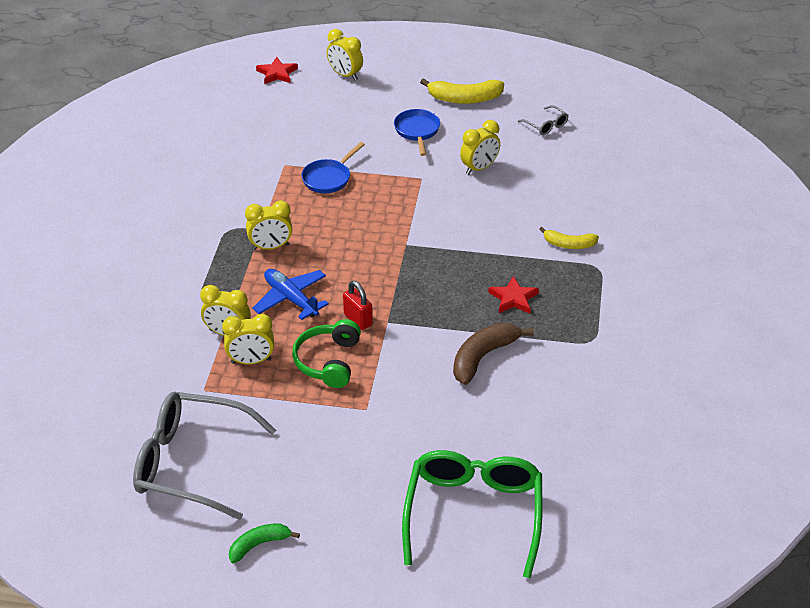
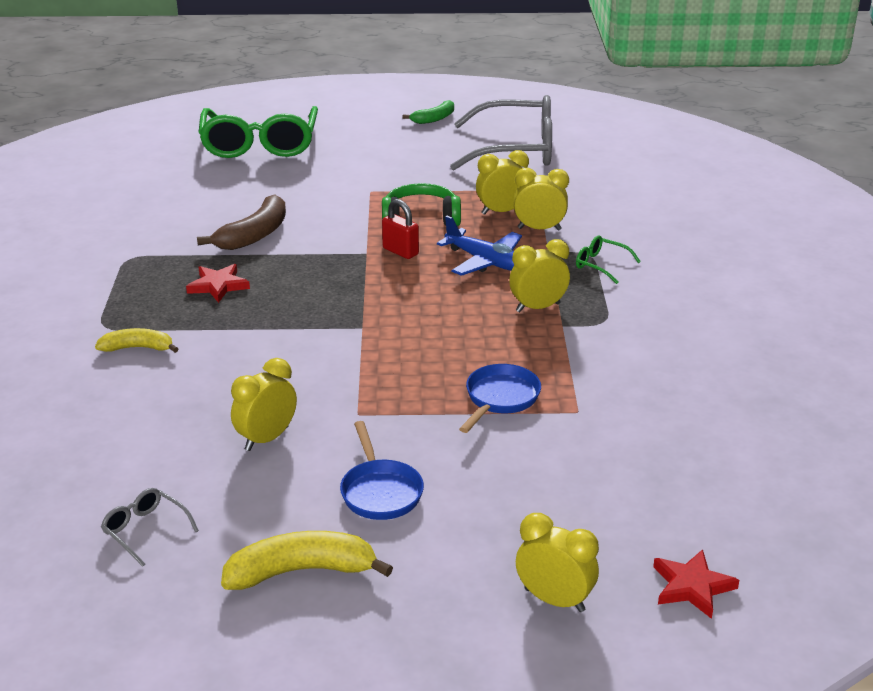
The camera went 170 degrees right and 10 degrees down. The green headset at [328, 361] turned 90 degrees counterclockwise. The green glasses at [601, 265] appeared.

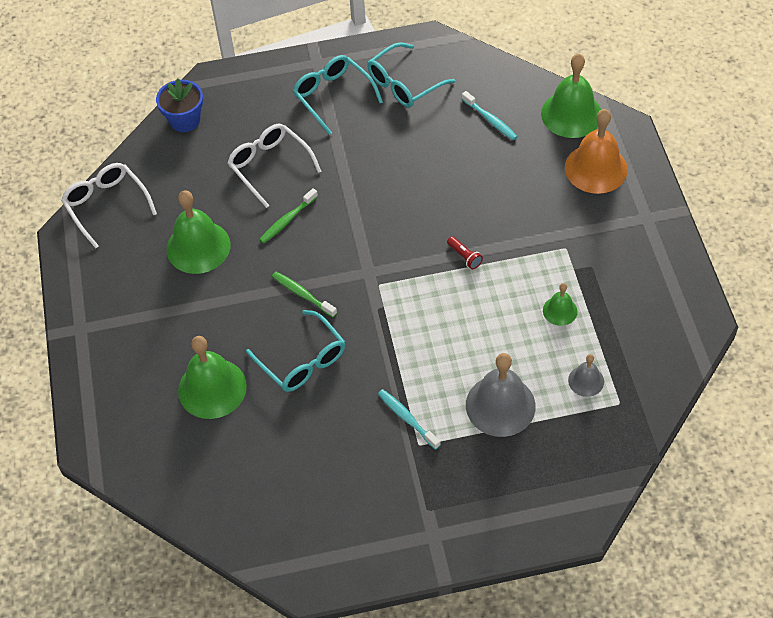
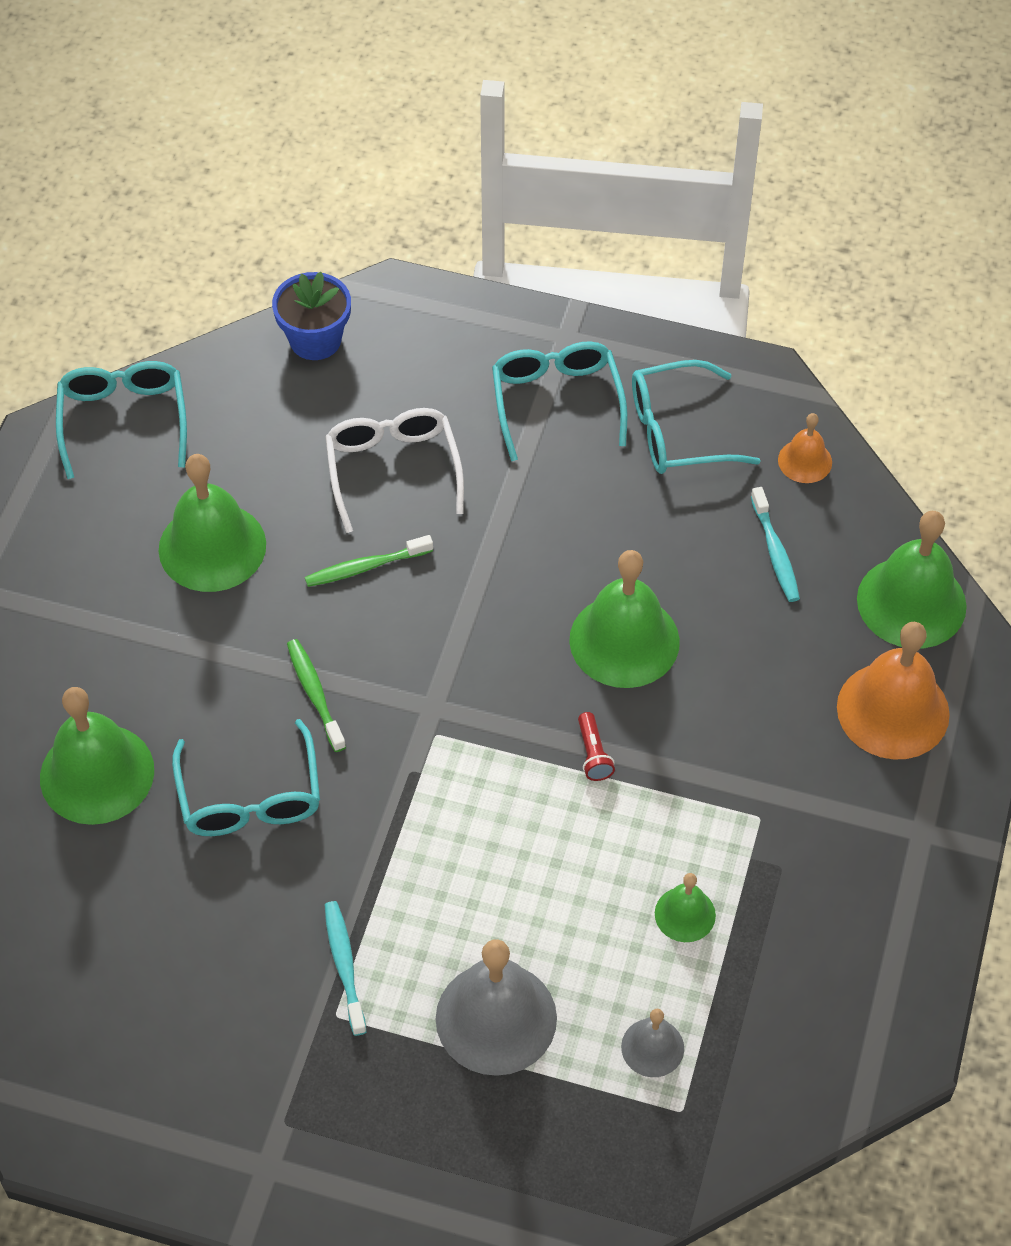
The camera went 25 degrees right and 0 degrees up. The snow-white glasses at [107, 206] became the turquoise glasses at [124, 422]. The orange hand bell at [805, 461] appeared. The green hand bell at [624, 640] appeared.

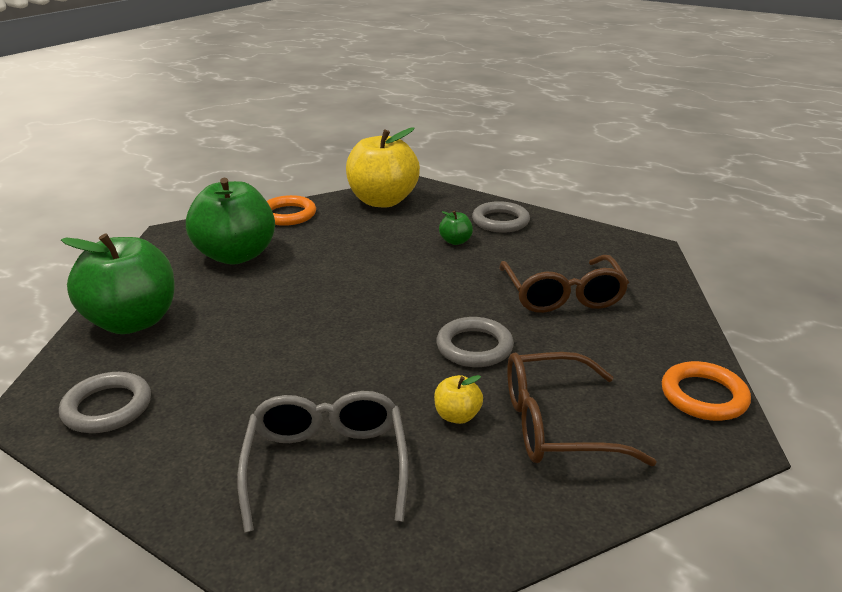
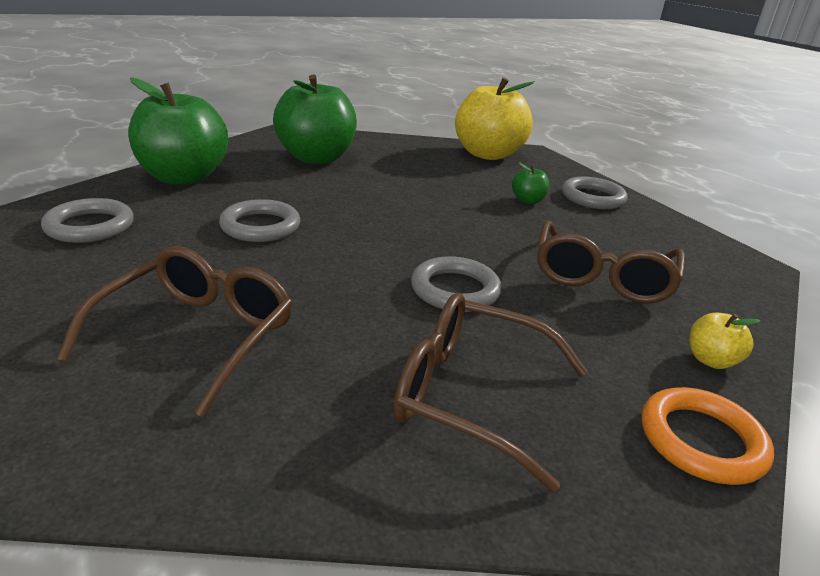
The camera went 25 degrees right and 0 degrees up. The orange ring at [288, 215] disappeared. The yellow apple moved from [457, 416] to [711, 360]. The gray glasses at [326, 464] became the russet glasses at [198, 335]. The gray ring at [260, 226] appeared.

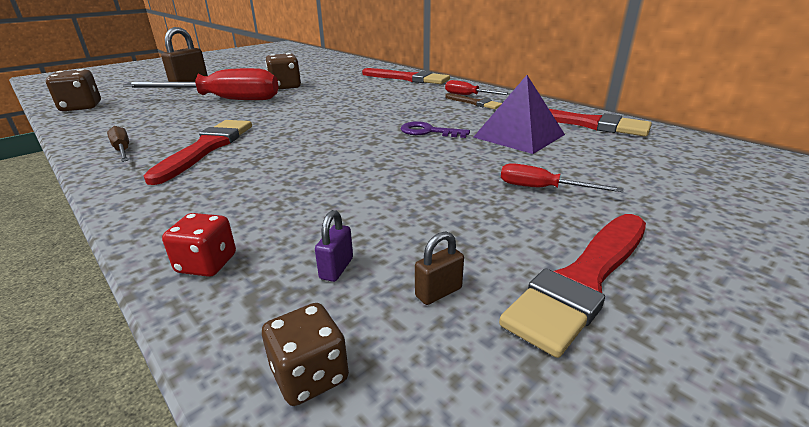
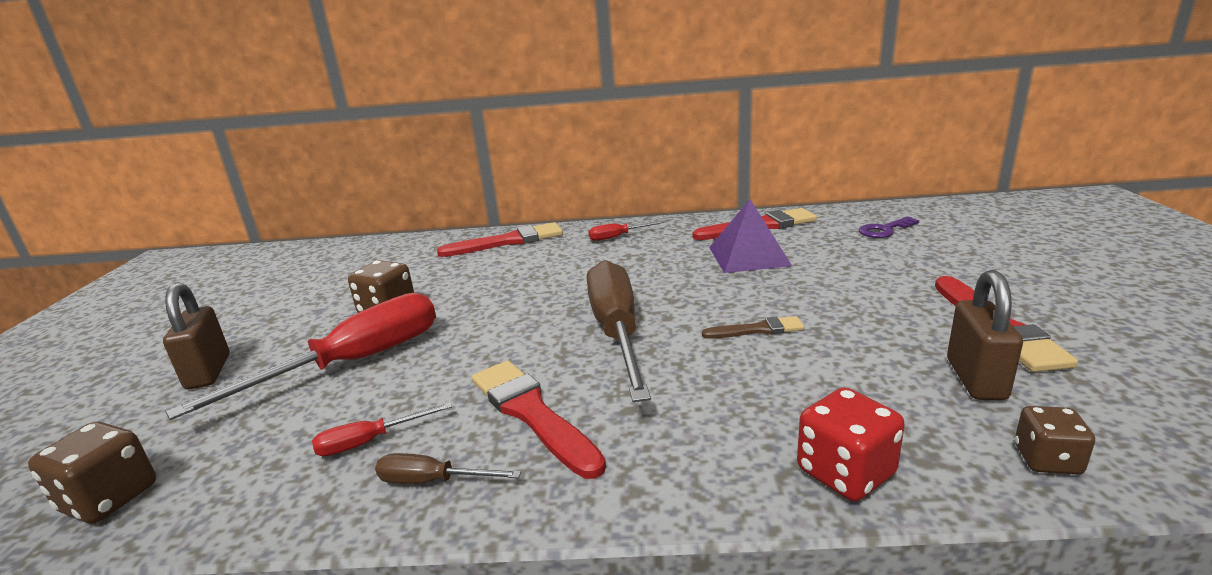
The camera went 45 degrees left and 5 degrees down. The russet paint brush moved from [474, 103] to [757, 330]. The violet key moved from [428, 132] to [884, 230]. The red screwdriver moved from [542, 188] to [370, 441]. The violet small lock at [336, 268] disappeared. The red die at [207, 264] changed to 1.50 times the size. The russet small lock at [438, 292] changed to 2.06 times the size. The russet screwdriver at [617, 332] appeared.

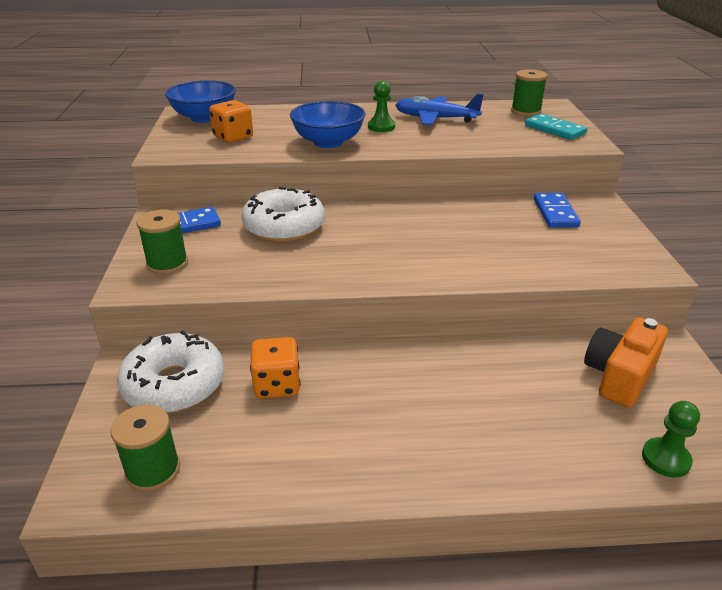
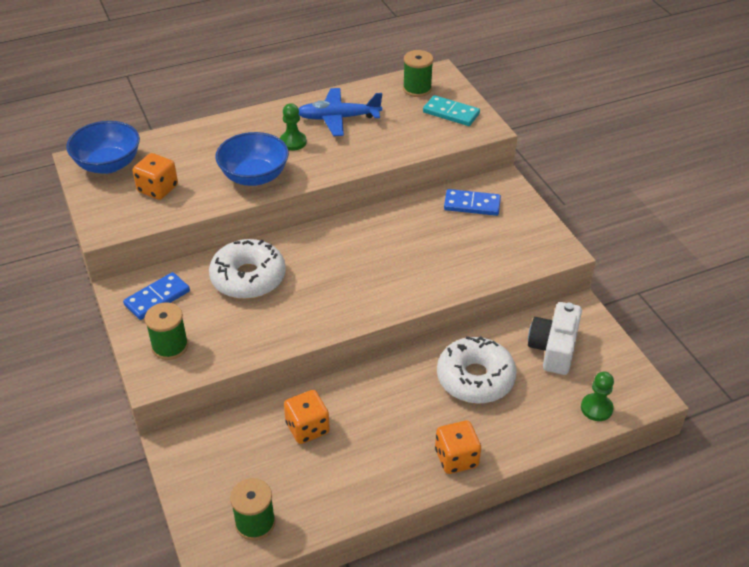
The camera went 20 degrees left and 10 degrees up. The cobalt domino piece at [555, 213] turned 60 degrees counterclockwise. The orange compact camera at [619, 376] became the snow-white compact camera at [553, 348]. The snow-white doughnut moved from [174, 385] to [475, 378]. The orange die at [456, 458] appeared.

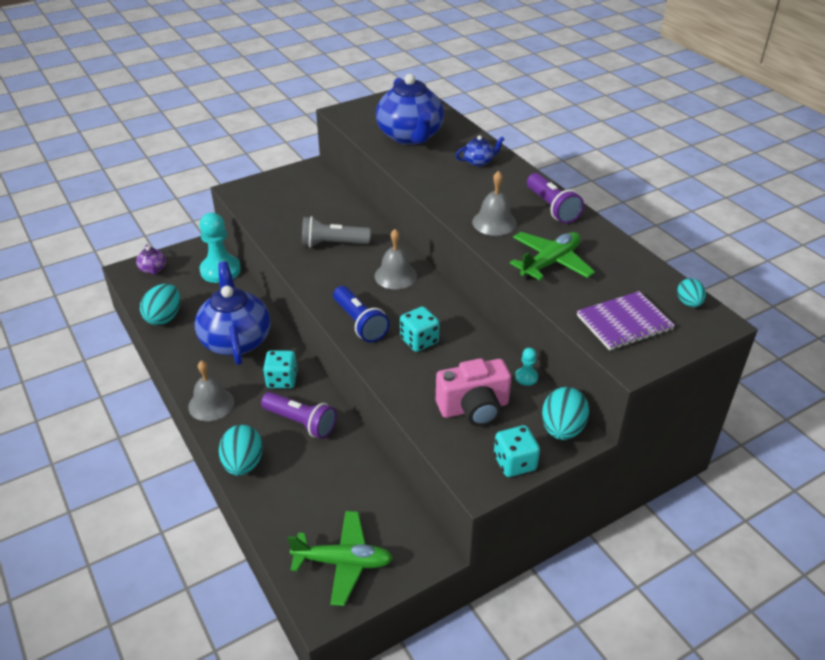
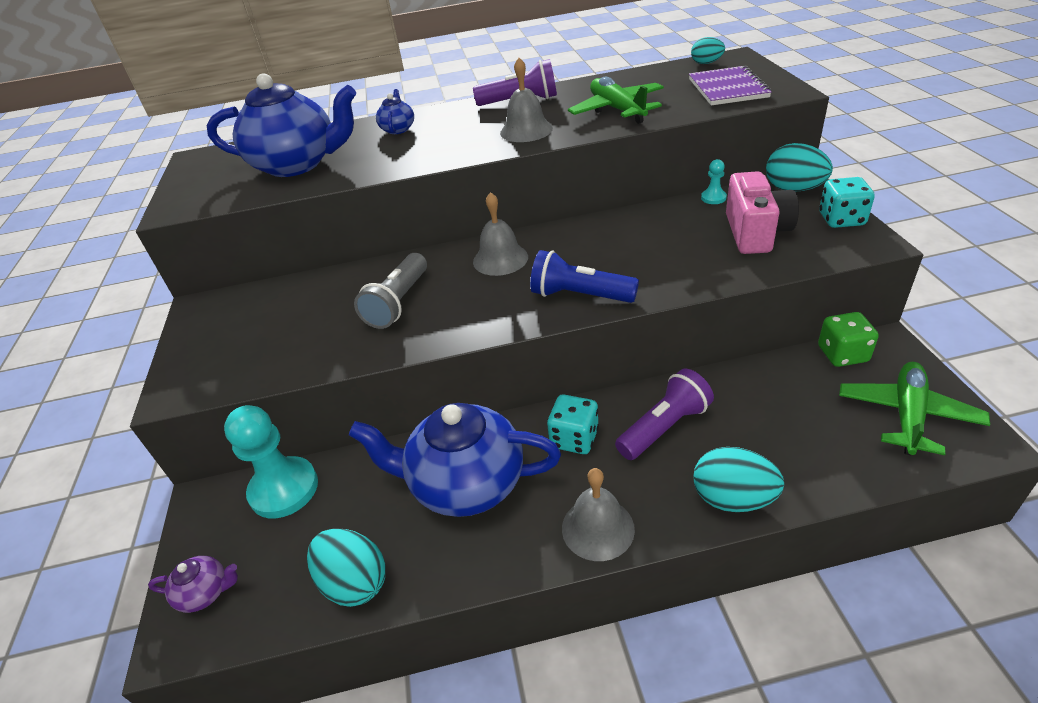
The camera went 65 degrees left and 0 degrees up. The cobalt pocket torch at [360, 323] turned 150 degrees counterclockwise. The turquoise die at [419, 341] disappeared. The green die at [842, 354] appeared.

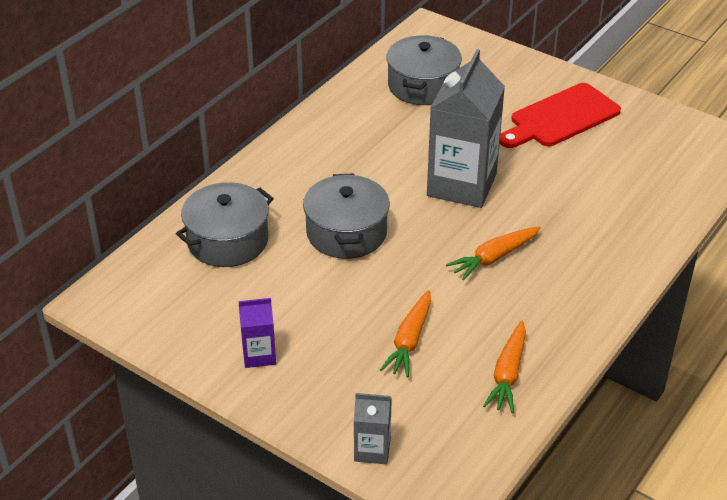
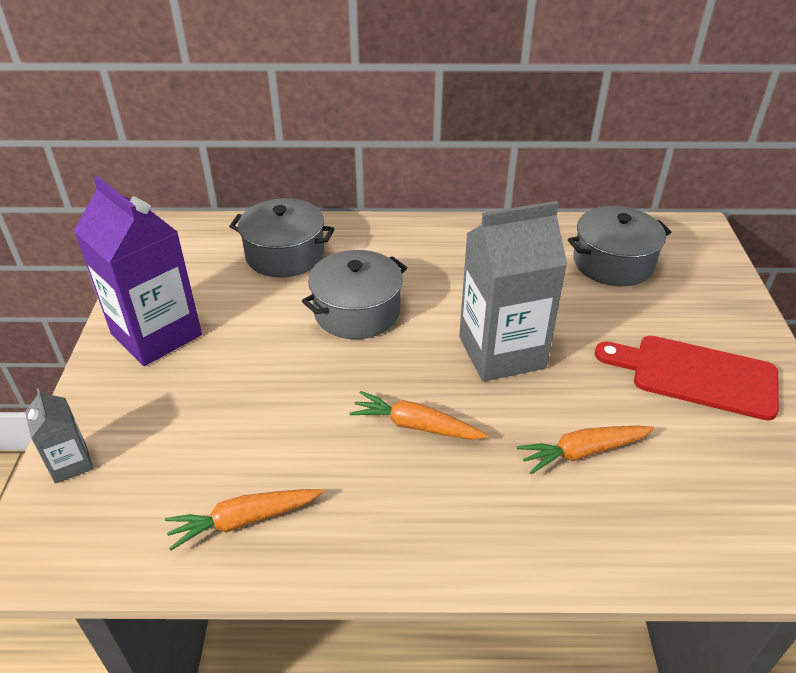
The camera went 55 degrees right and 0 degrees up. The orange root vegetable moved from [409, 340] to [583, 452]. The violet juice carton at [259, 355] changed to 2.13 times the size.

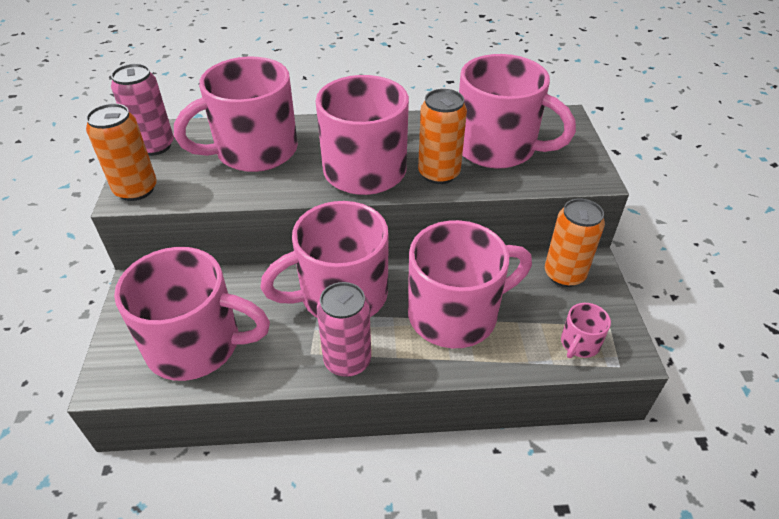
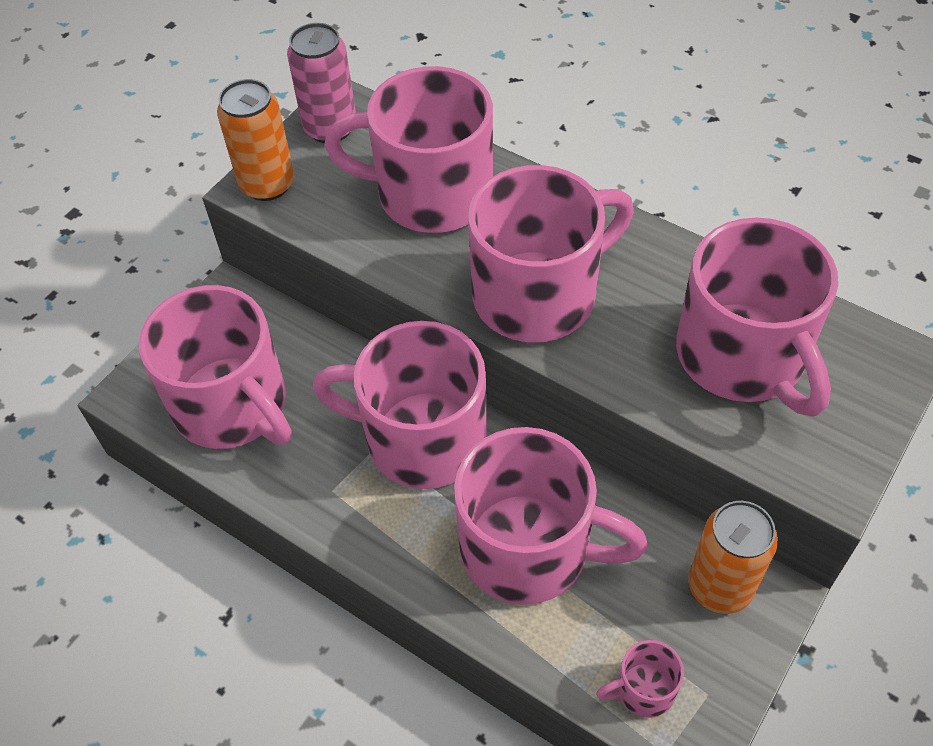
The camera went 40 degrees right and 10 degrees up. The orange soda can at [439, 173] disappeared. The pink soda can at [347, 361] disappeared.

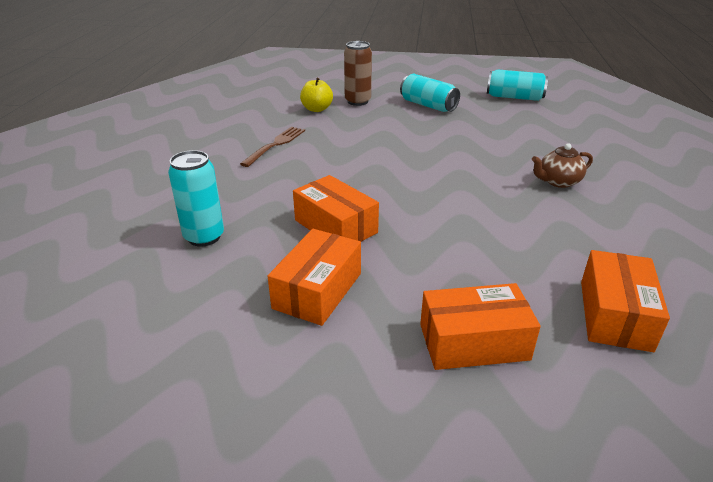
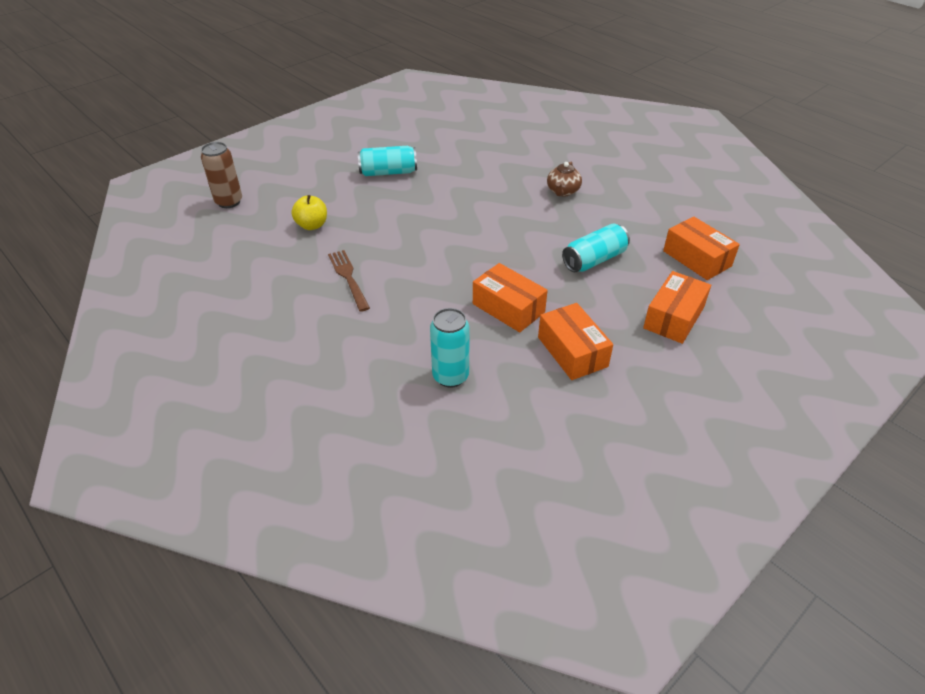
The camera went 50 degrees left and 10 degrees up. The russet soda can moved from [357, 101] to [229, 202]. The turquoise soda can moved from [514, 97] to [594, 260]. The orange parcel at [335, 226] turned 45 degrees clockwise.

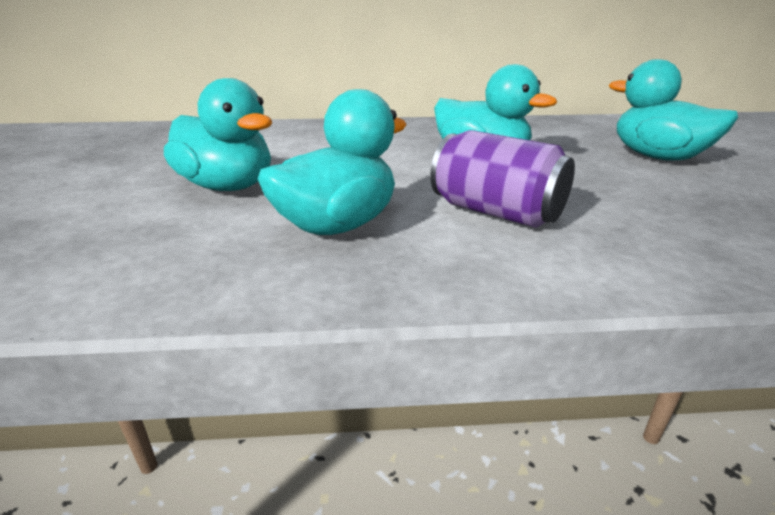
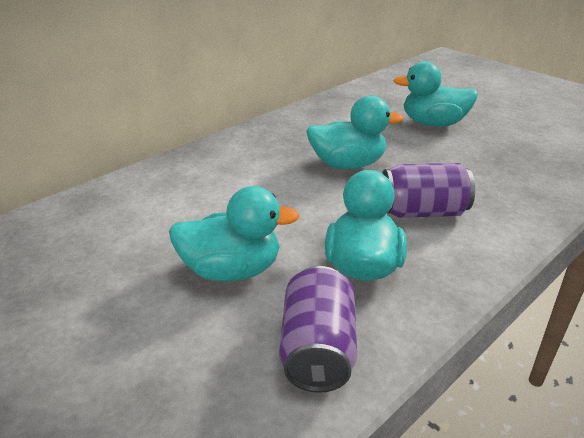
The camera went 40 degrees left and 5 degrees up. The violet soda can at [317, 349] appeared.

